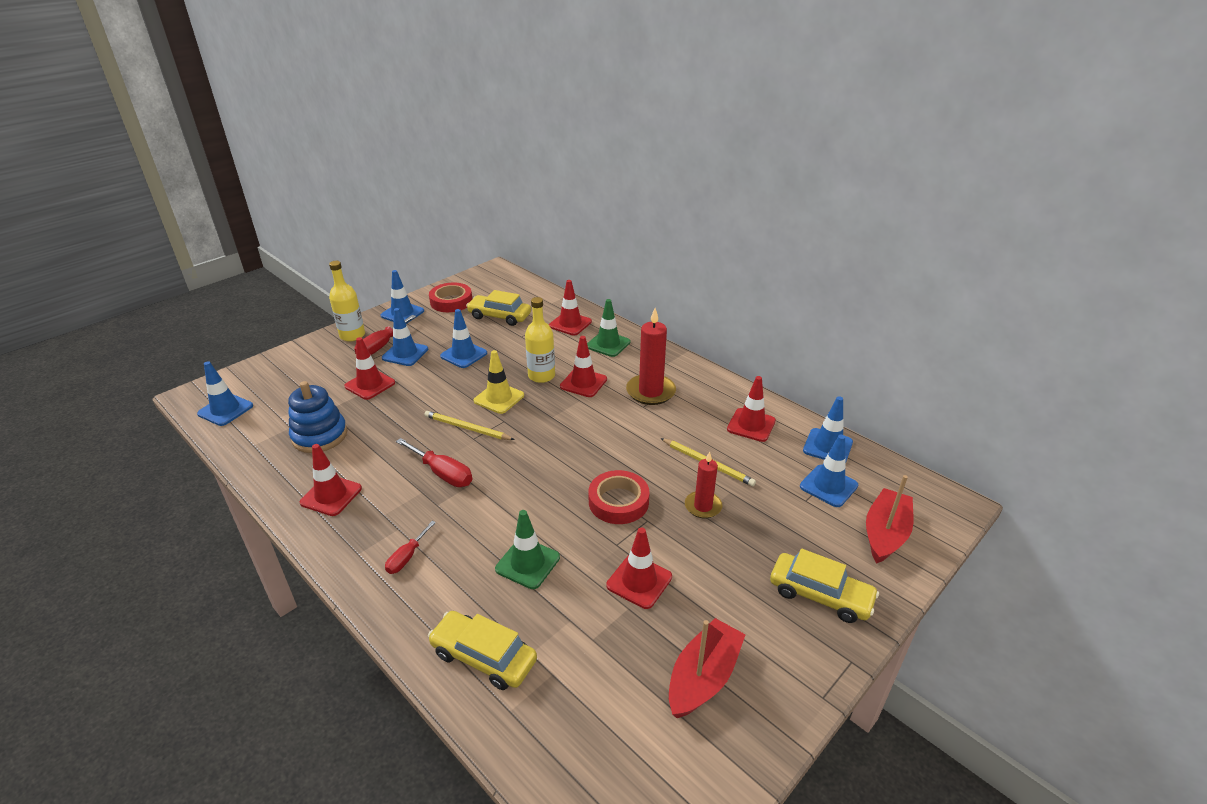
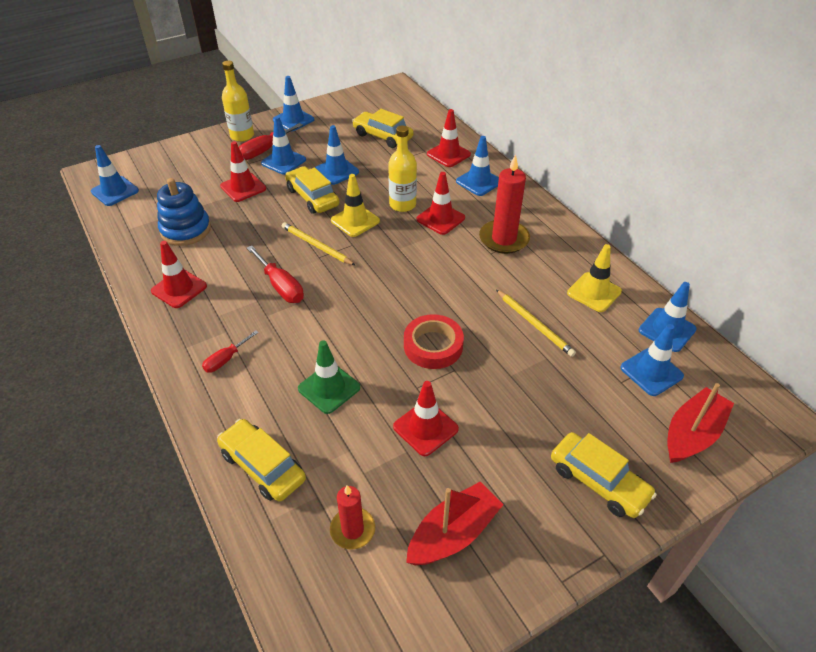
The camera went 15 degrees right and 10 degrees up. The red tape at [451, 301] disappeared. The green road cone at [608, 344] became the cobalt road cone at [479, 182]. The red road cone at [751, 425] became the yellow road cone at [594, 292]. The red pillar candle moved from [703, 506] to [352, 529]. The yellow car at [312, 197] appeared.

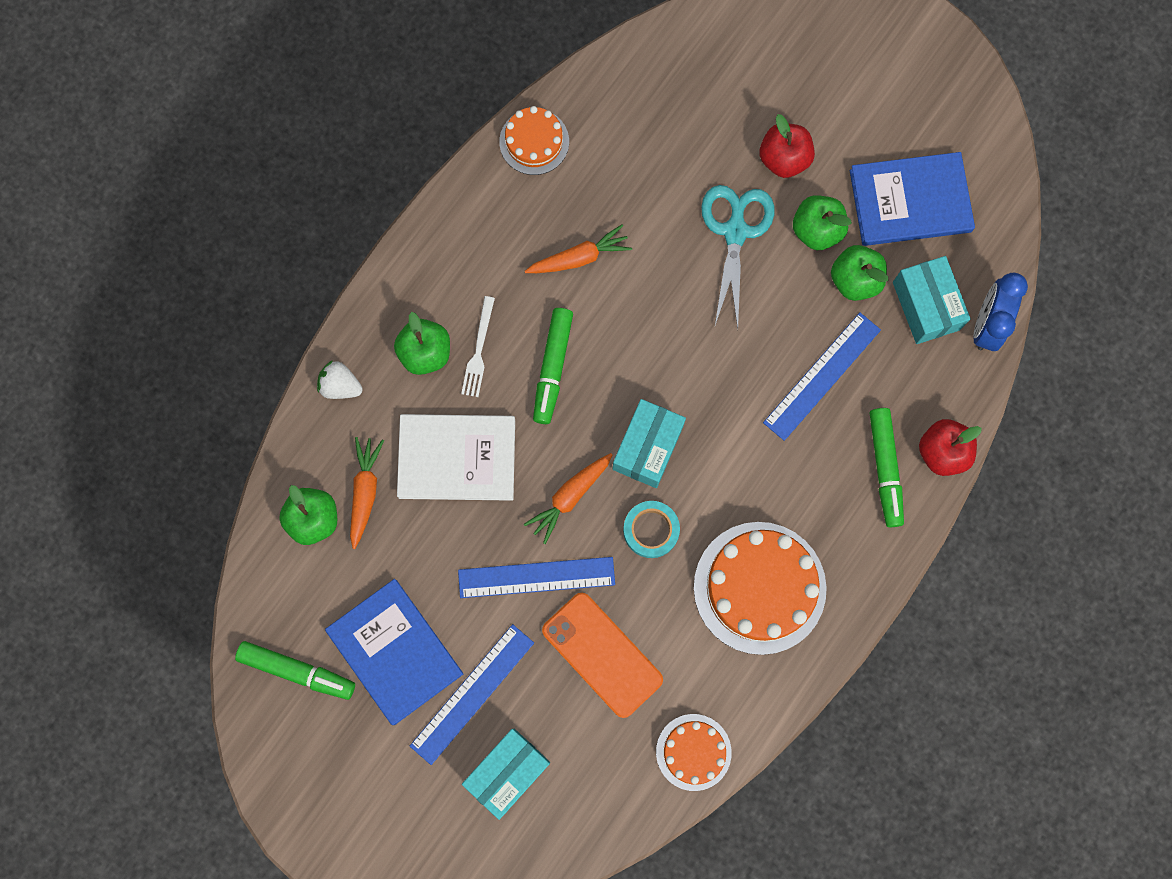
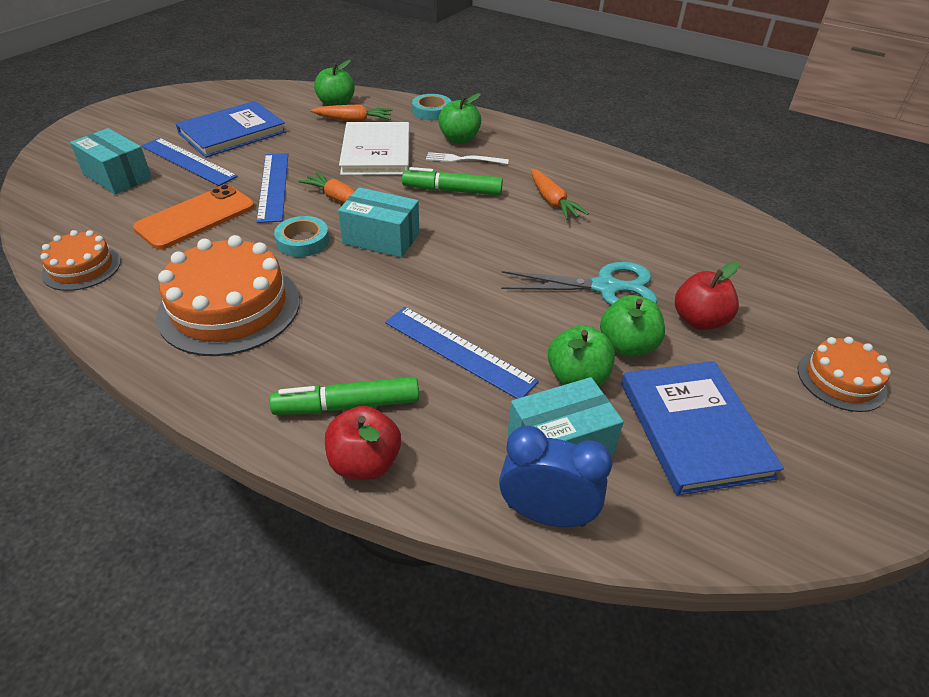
The camera went 85 degrees right and 35 degrees down. The orange cake moved from [534, 141] to [841, 380]. The snow-white berry at [340, 386] was replaced by the turquoise tape at [431, 111]. The green marker pen at [297, 671] disappeared.

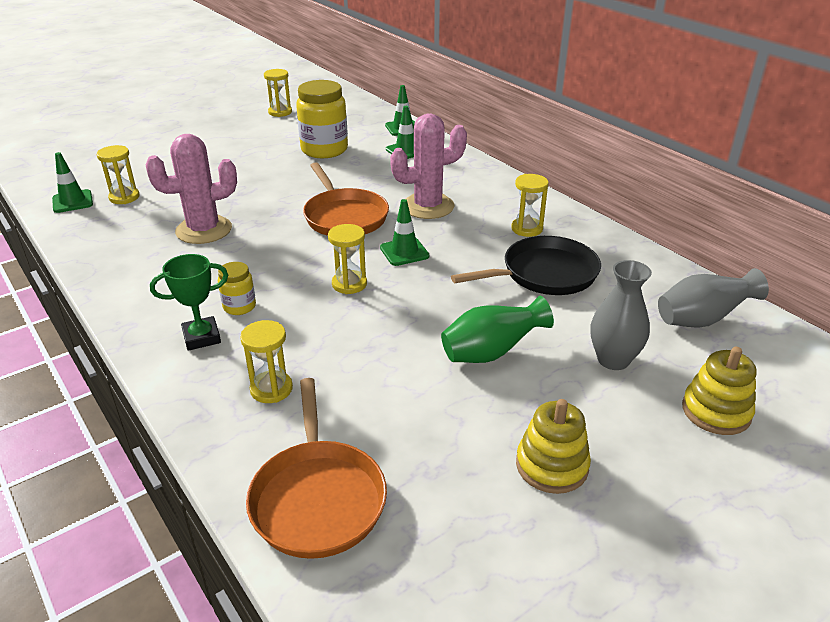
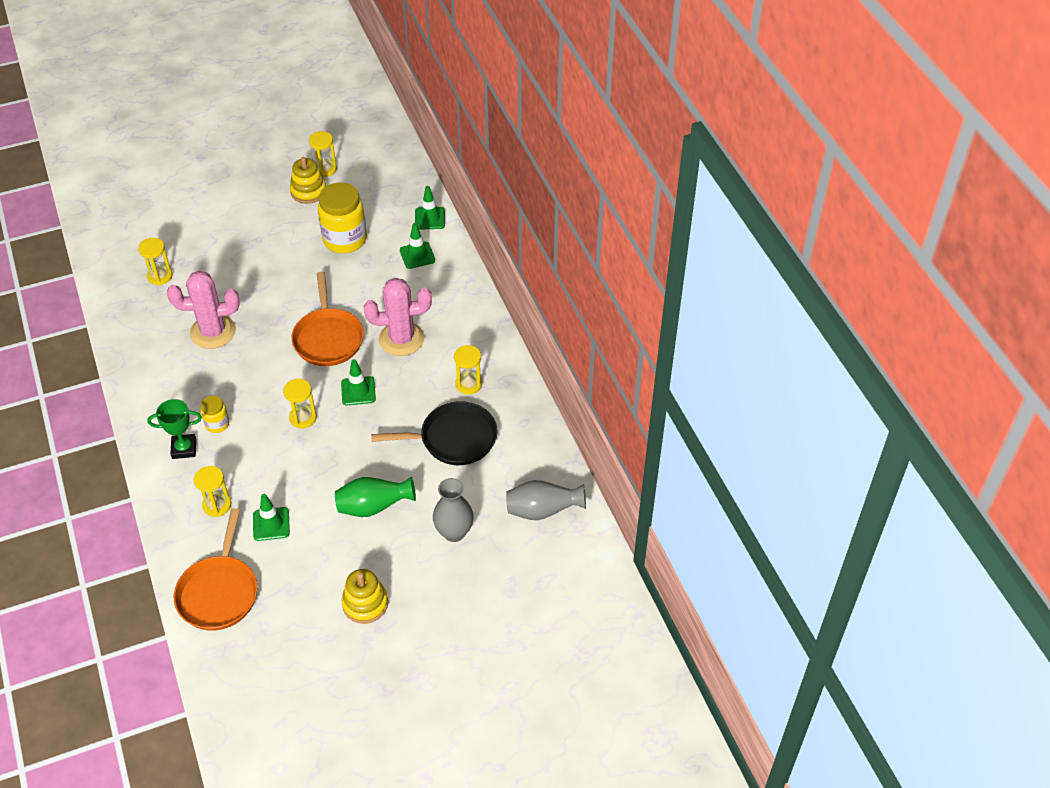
The camera went 15 degrees right and 15 degrees up. The green road cone moved from [72, 201] to [271, 524]. The yellow ring stacker moved from [716, 411] to [308, 191].

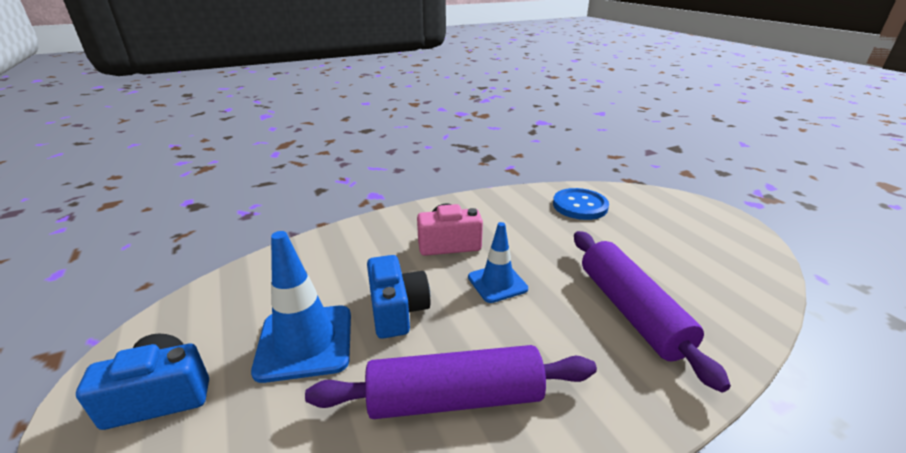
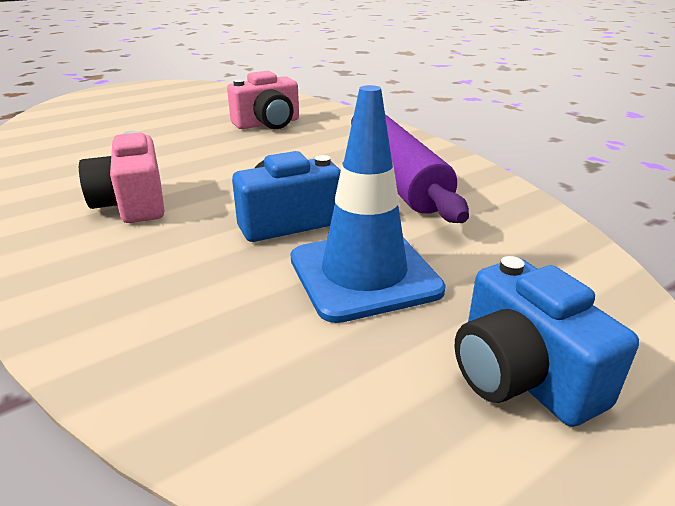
The camera went 100 degrees left and 0 degrees up. The cobalt shirt button at [580, 206] disappeared. The cobalt road cone at [497, 283] disappeared. The violet pastry roller at [630, 311] was replaced by the pink compact camera at [268, 124].

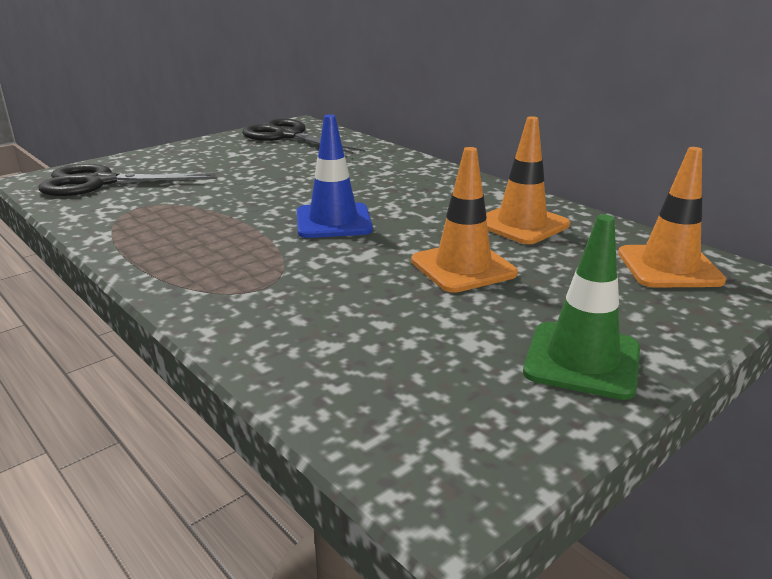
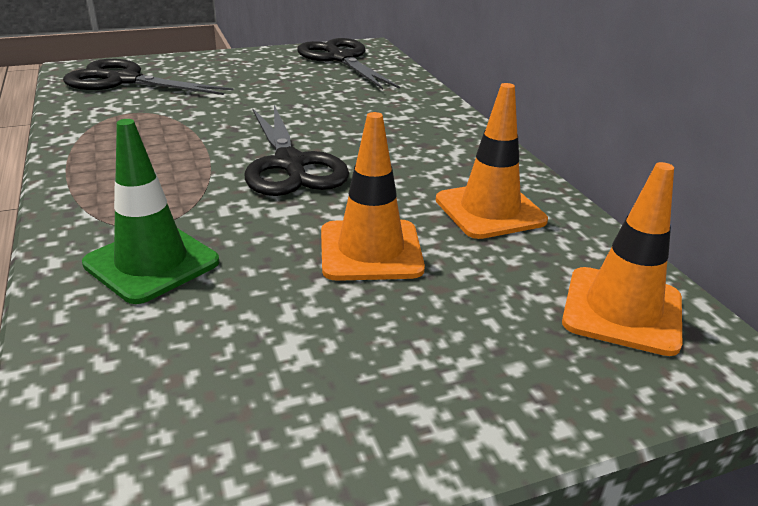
The camera went 20 degrees right and 5 degrees up. The cobalt road cone at [333, 221] was replaced by the black shears at [290, 164]. The green road cone moved from [582, 360] to [152, 263].

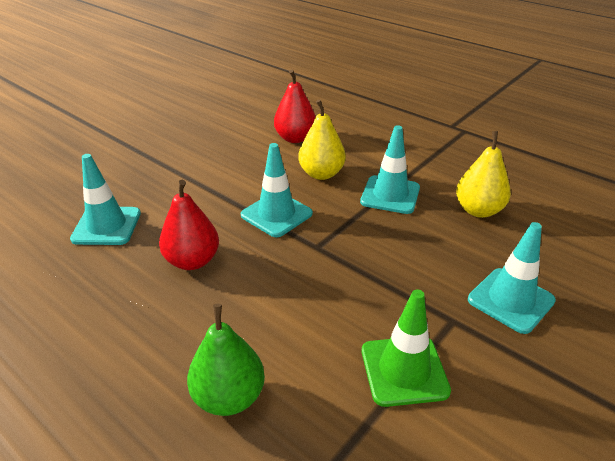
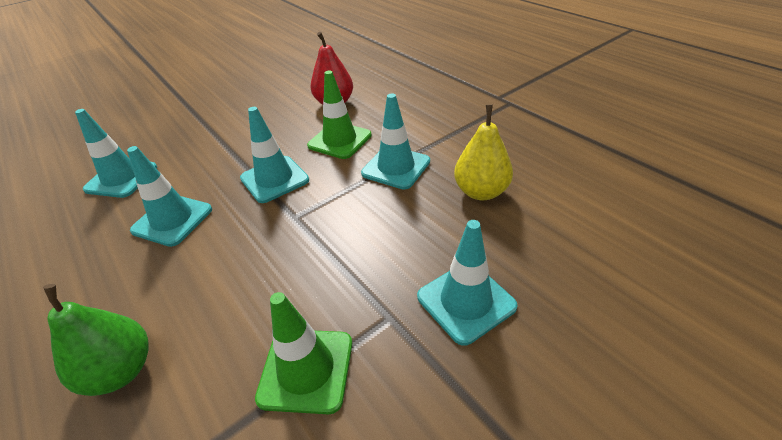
The camera went 15 degrees right and 5 degrees up. The yellow pear fruit at [321, 174] was replaced by the green road cone at [340, 140]. The red pear fruit at [192, 261] was replaced by the turquoise road cone at [172, 220].

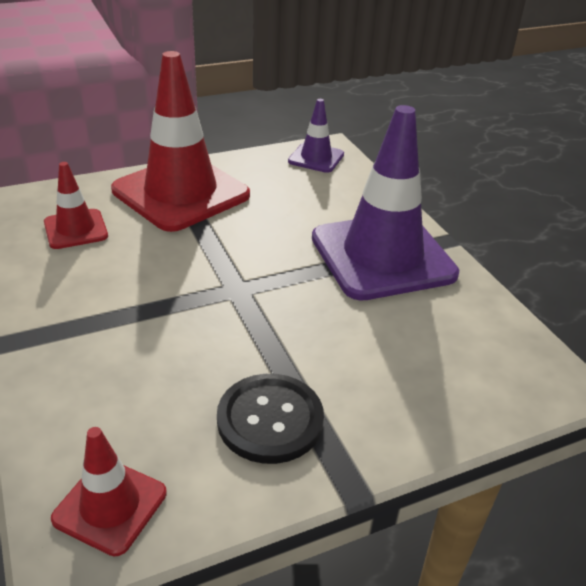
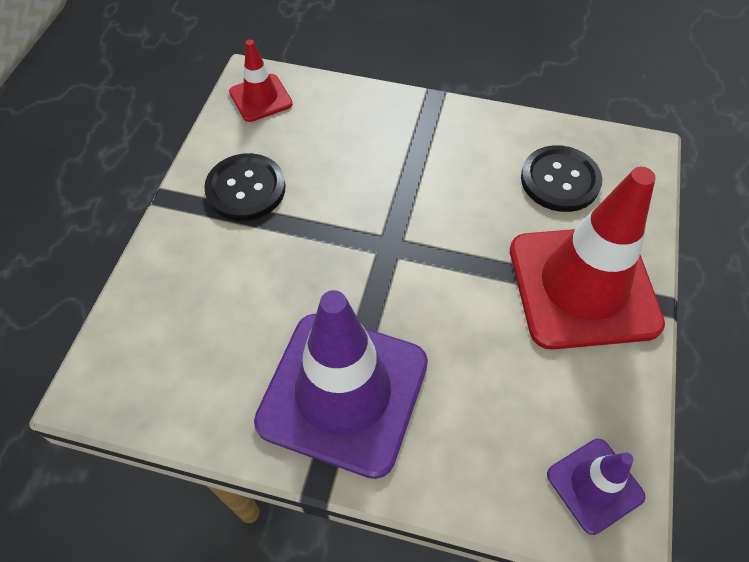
The camera went 130 degrees right and 20 degrees up. The red road cone at [76, 229] was replaced by the black shirt button at [560, 180].

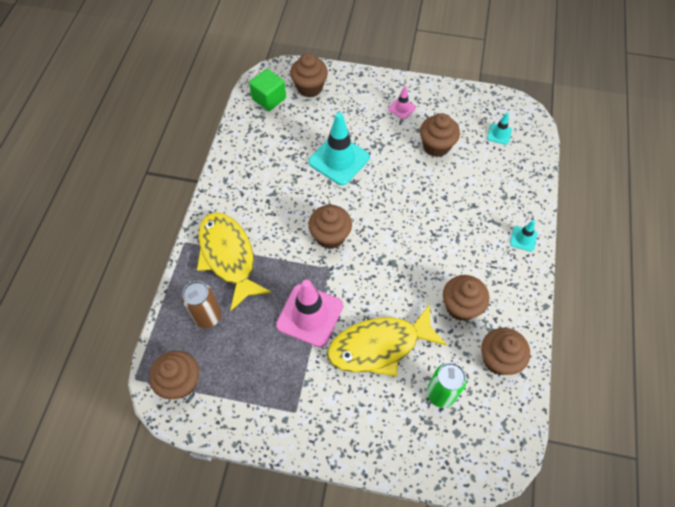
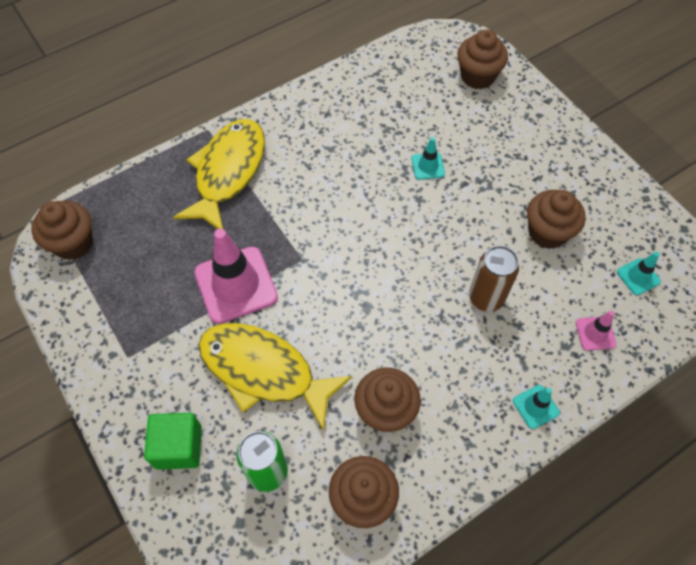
The camera went 45 degrees right and 0 degrees up. The green solid cube moved from [269, 99] to [178, 447]. The pink road cone moved from [402, 108] to [595, 333]. The turquoise road cone at [339, 159] changed to 0.47 times the size. The russet muffin at [330, 236] disappeared. The russet soda can moved from [208, 316] to [486, 298].

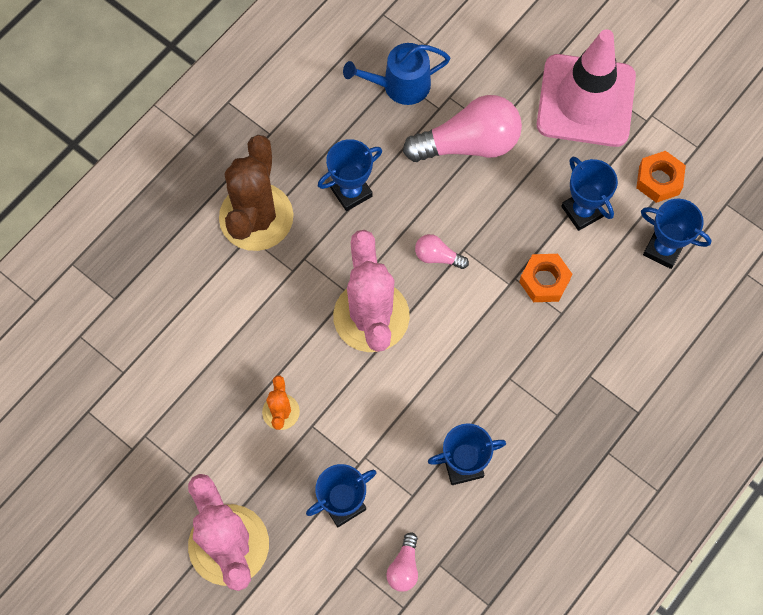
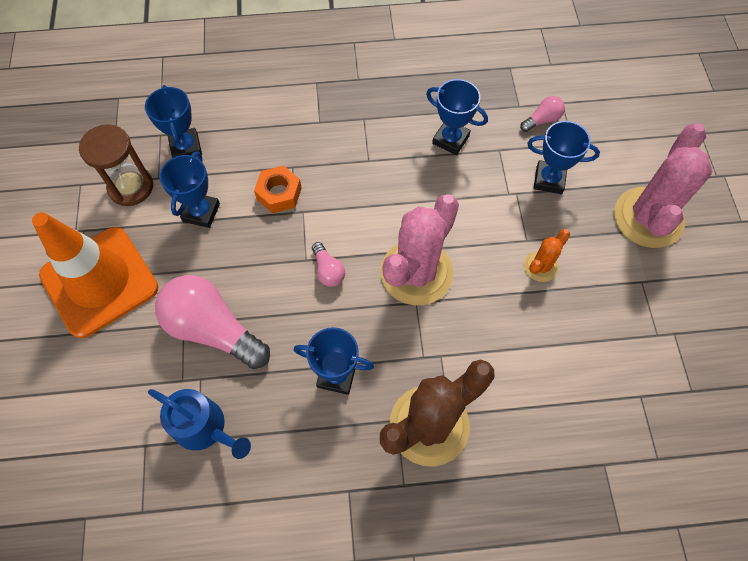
The camera went 135 degrees left and 5 degrees down. The pink road cone at [586, 101] became the orange road cone at [99, 281]. The orange nut at [659, 180] was replaced by the russet sandglass at [131, 187].

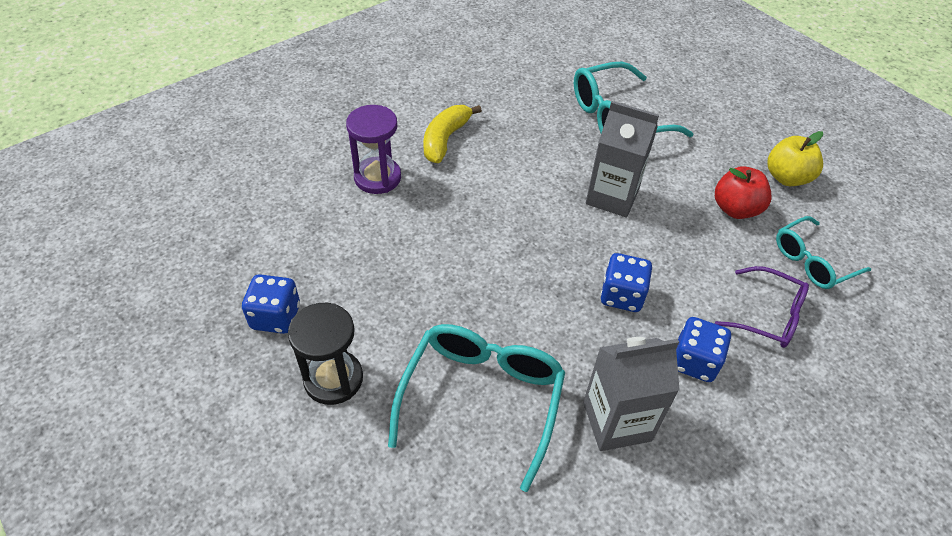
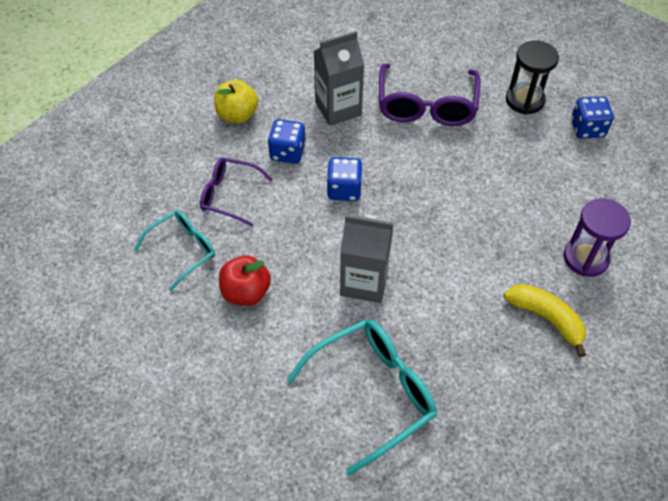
The camera went 170 degrees right and 5 degrees up. The yellow banana fruit at [445, 139] turned 60 degrees counterclockwise. The yellow apple moved from [786, 177] to [237, 115]. The turquoise glasses at [482, 398] became the violet glasses at [426, 106].

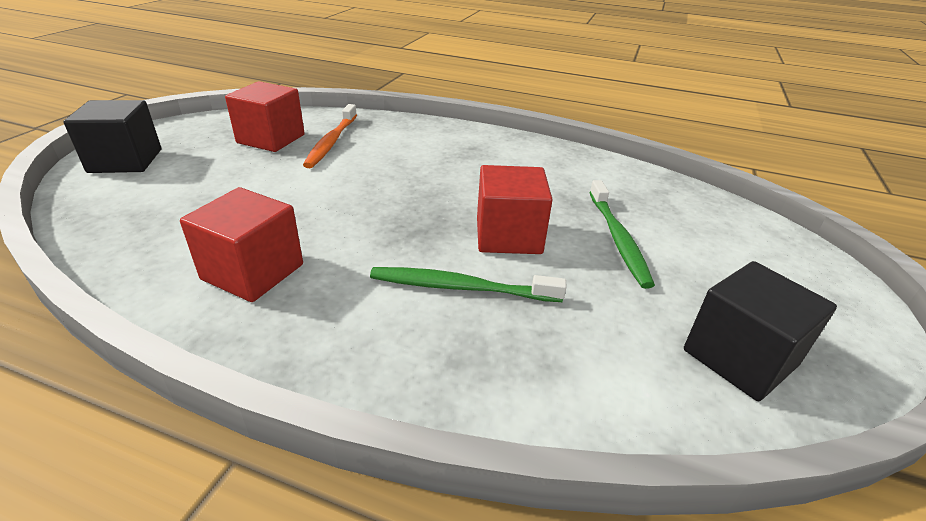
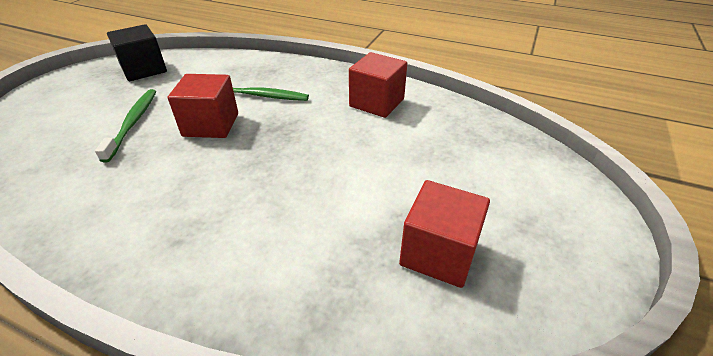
The camera went 175 degrees left and 5 degrees up. The black solid cube at [125, 161] disappeared. The orange tooth brush at [331, 142] disappeared.

